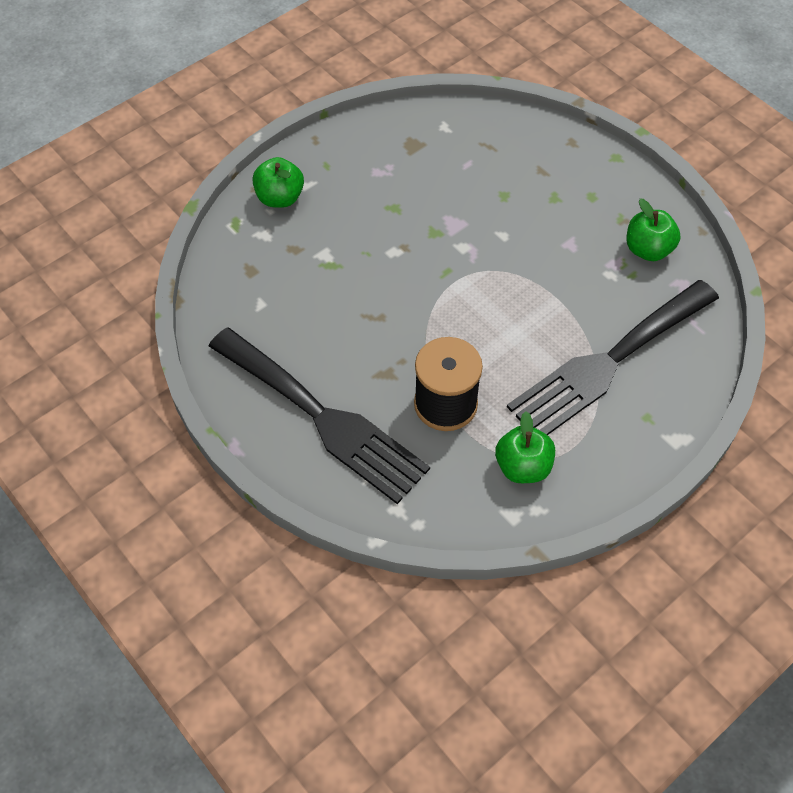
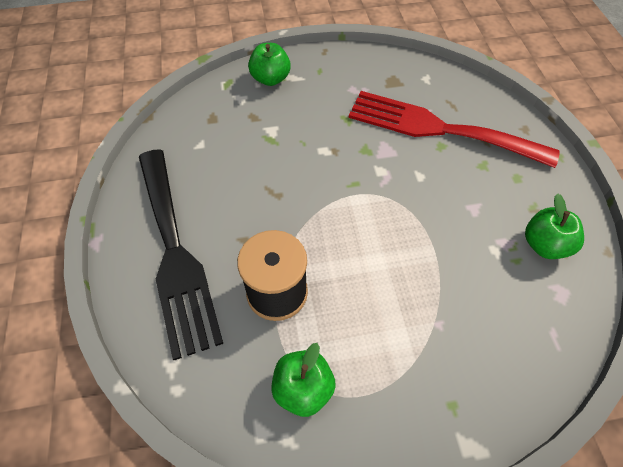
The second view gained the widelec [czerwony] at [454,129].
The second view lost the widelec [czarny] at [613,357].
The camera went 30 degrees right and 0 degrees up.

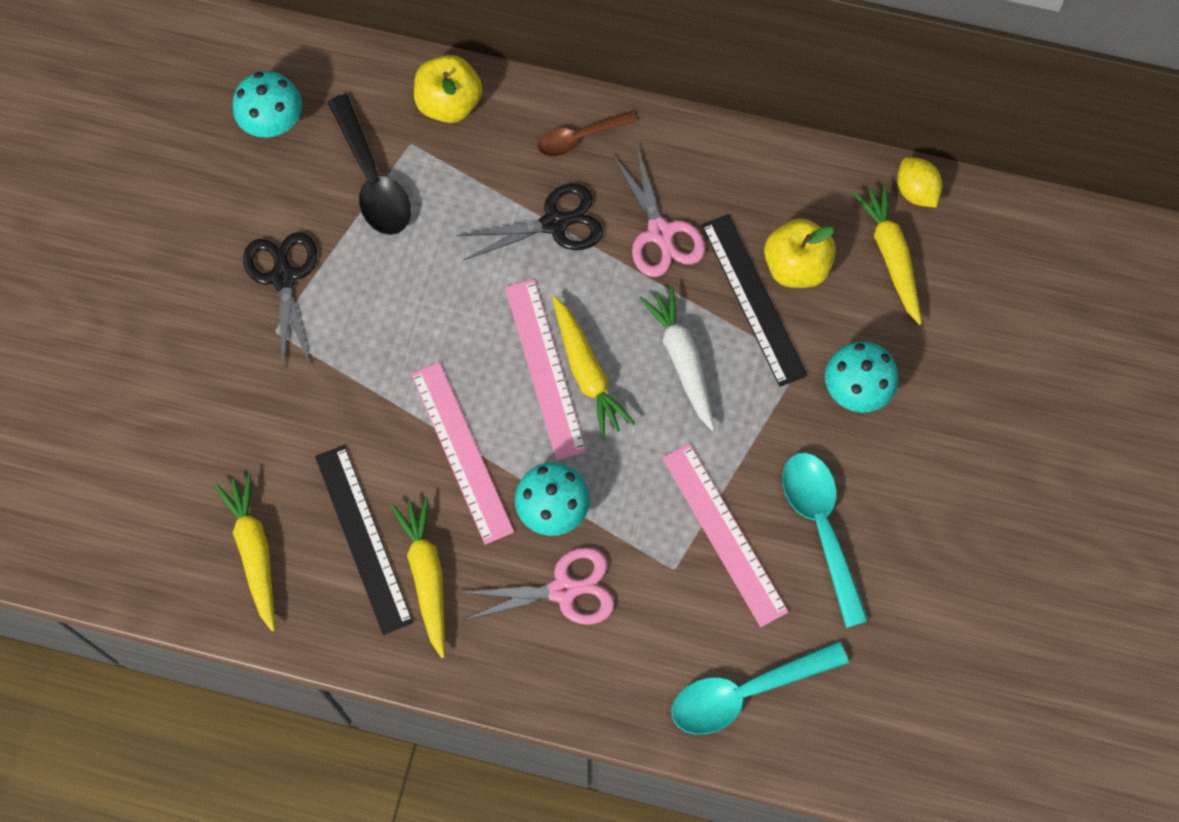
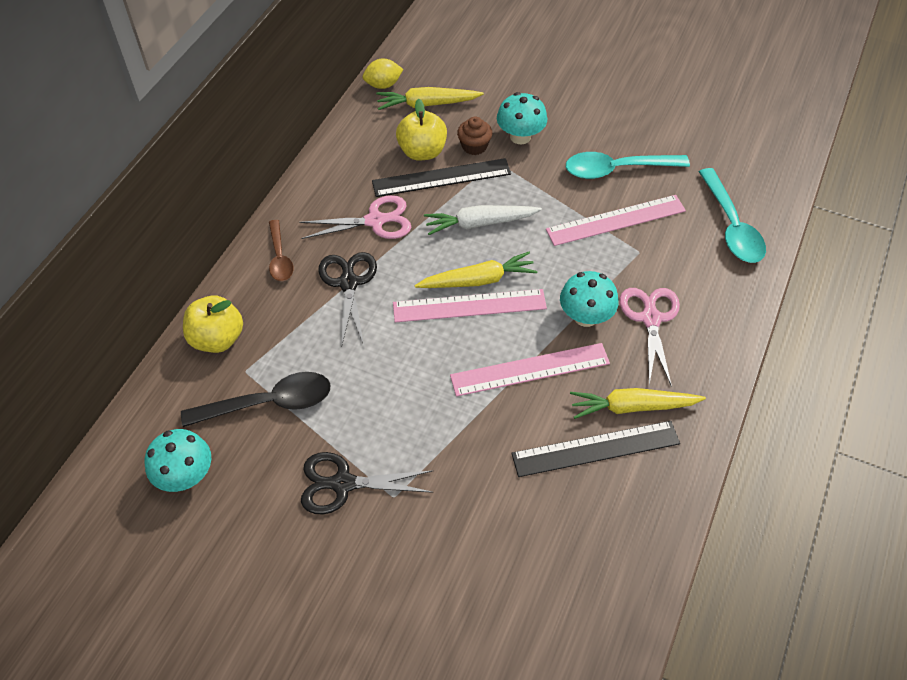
The second view gained the muffinka [brązowy] at [474,136].
The second view lost the marchewka [żółty] at [244,552].
The camera went 80 degrees left and 15 degrees down.

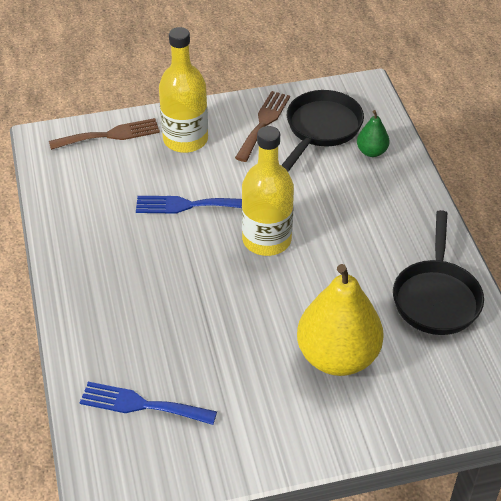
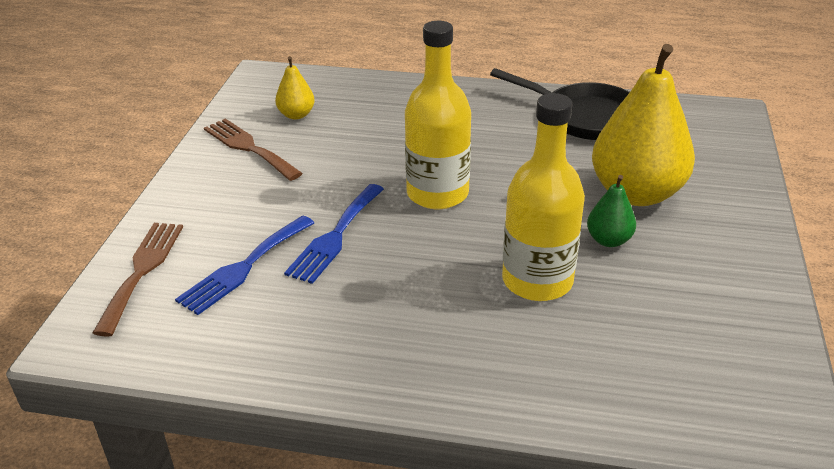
The widelec [niebieski] ended up elsewhere, having gone from [148,403] to [244,265].
Where the patelnia [czarny] stood at [323,130], the gruszka [żółty] came to stand at [295,88].
The butelka [żółty] ended up elsewhere, having gone from [183,90] to [543,197].
The gruszka [zielony] ended up elsewhere, having gone from [373,133] to [611,211].
The camera went 65 degrees left and 10 degrees down.

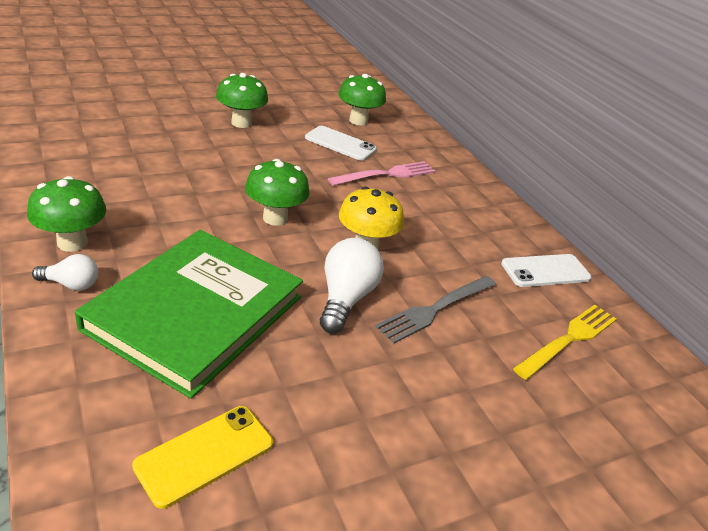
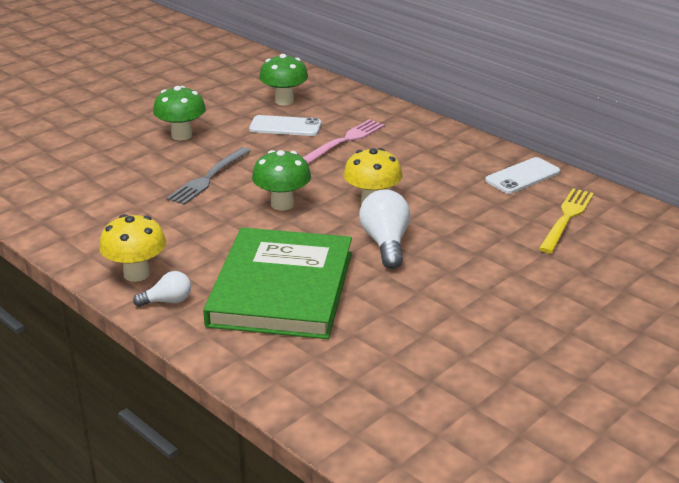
What was the grzyb [zielony] at [66,214] turned into the grzyb [żółty] at [132,248].
The widelec [szary] ended up elsewhere, having gone from [435,310] to [208,176].
The second view lost the telefon [żółty] at [202,457].
The camera went 15 degrees left and 5 degrees down.

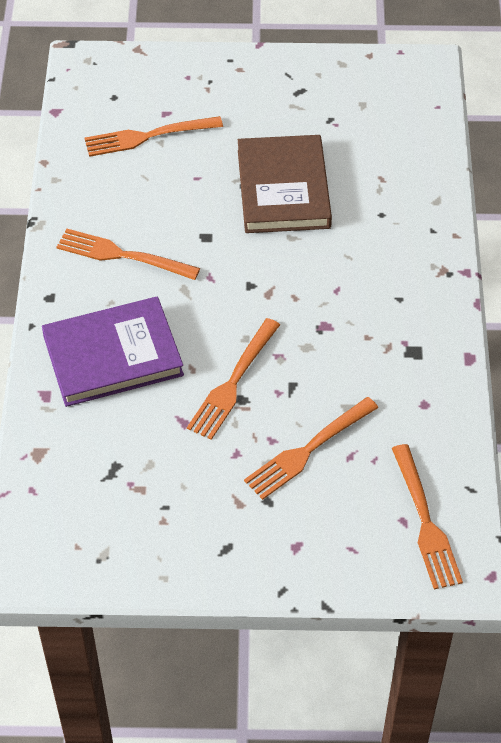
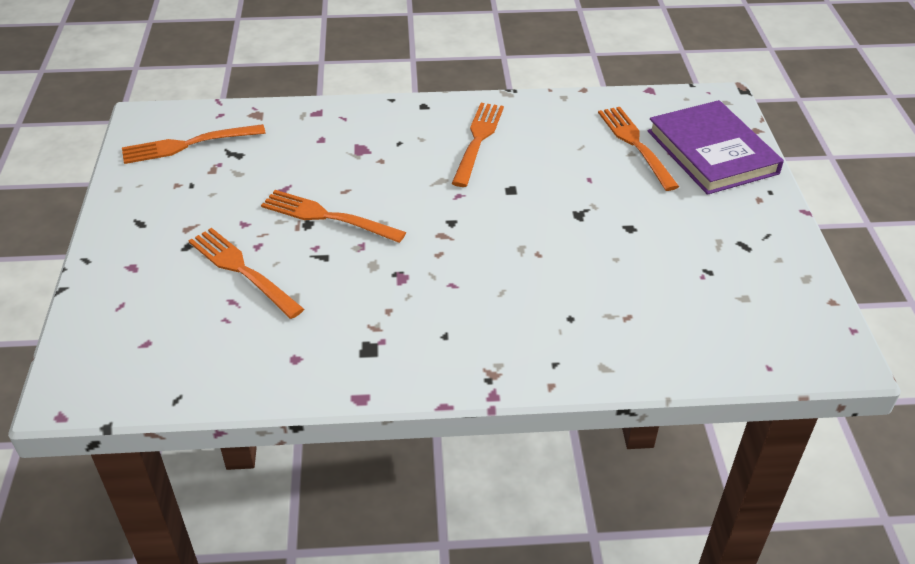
The widelec [pomarańczowy] ended up elsewhere, having gone from [427,516] to [194,144].
The książka [fioletowy] ended up elsewhere, having gone from [113,352] to [716,147].
The second view lost the książka [brązowy] at [285,184].
The camera went 85 degrees right and 10 degrees down.

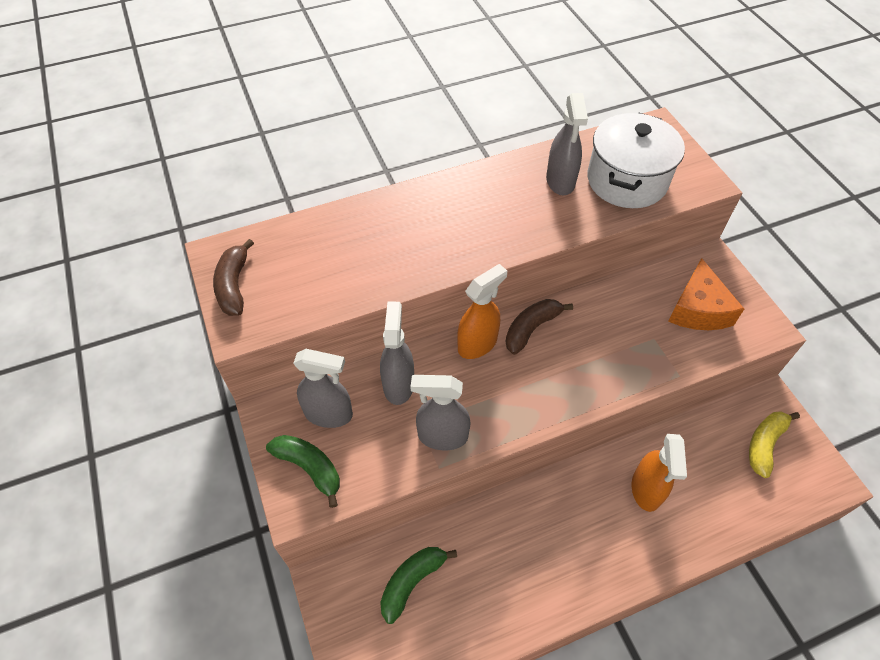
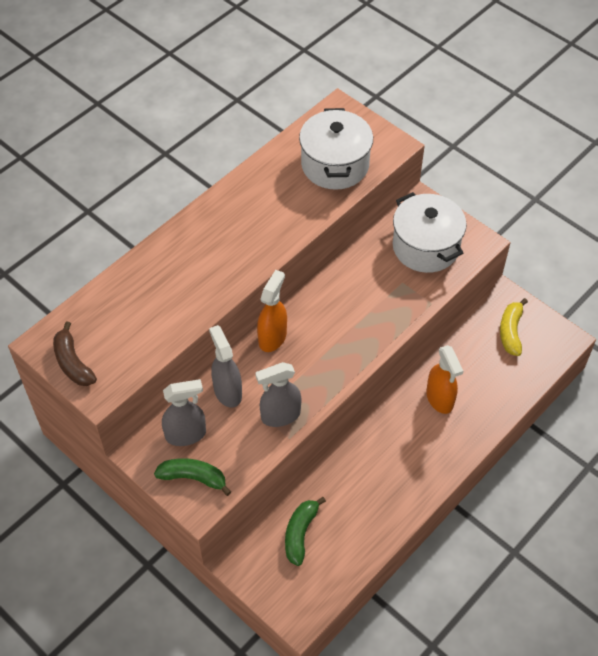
Where the ser [pomarańczowy] stood at [706,294], the garnek [biały] came to stand at [430,232].
The second view lost the banan [brązowy] at [539,327].
The second view lost the spryskiwacz [szary] at [567,144].
The camera went 25 degrees left and 0 degrees up.

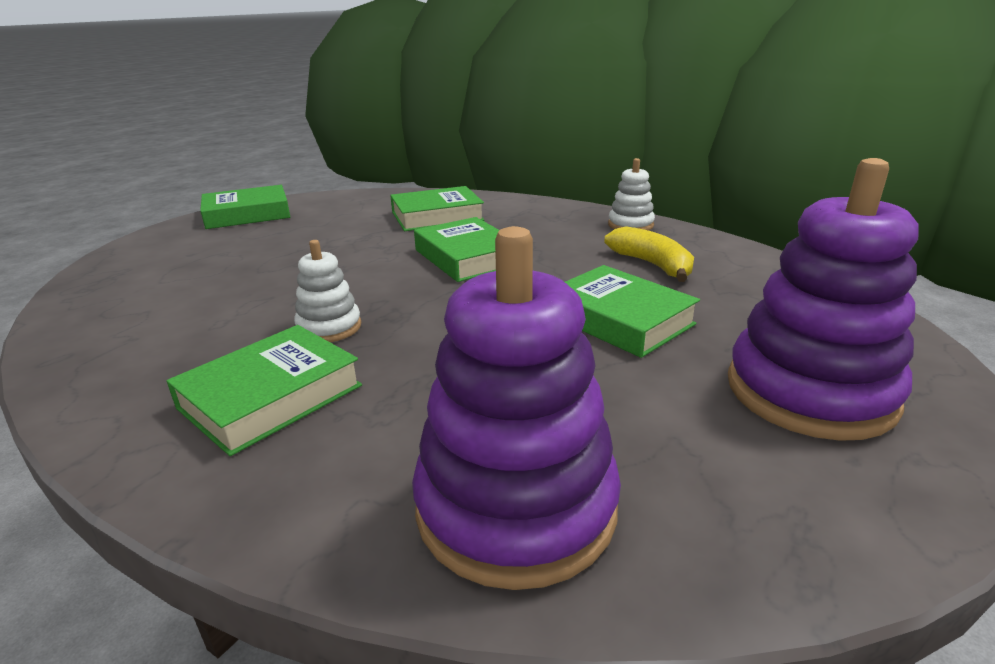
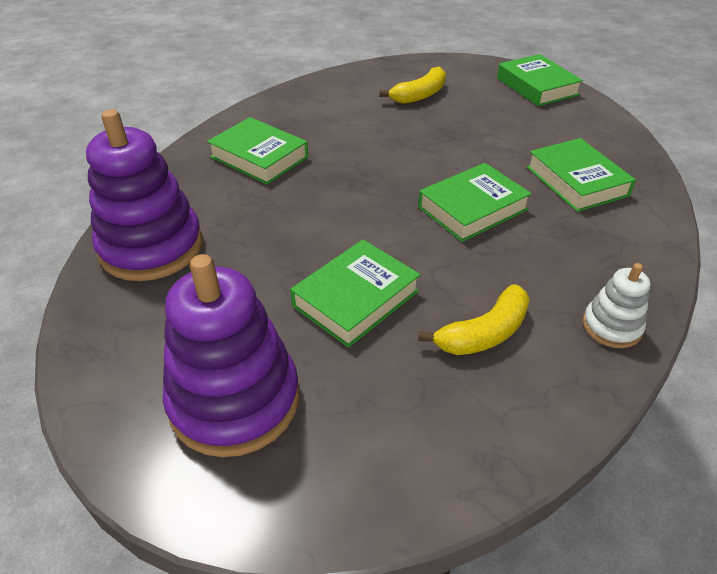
The second view gained the banan [żółty] at [412,85].
The second view lost the zabawka nakładanka [biały] at [327,291].
The camera went 85 degrees right and 15 degrees up.

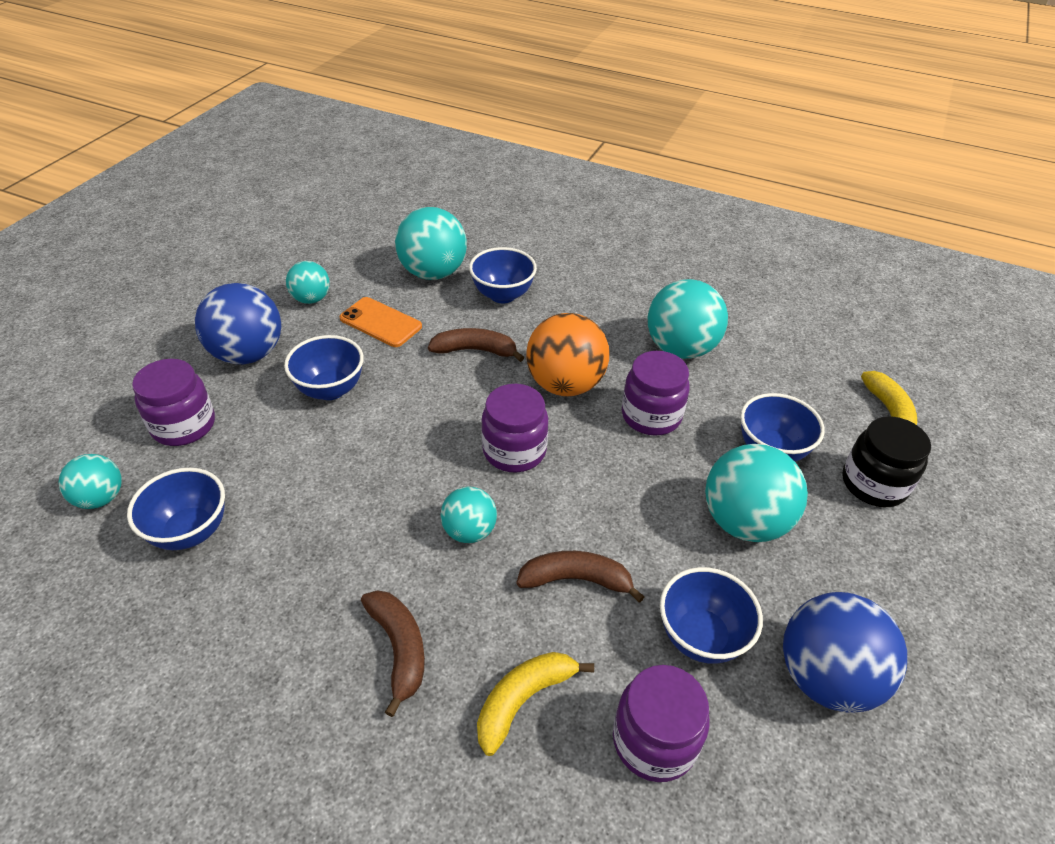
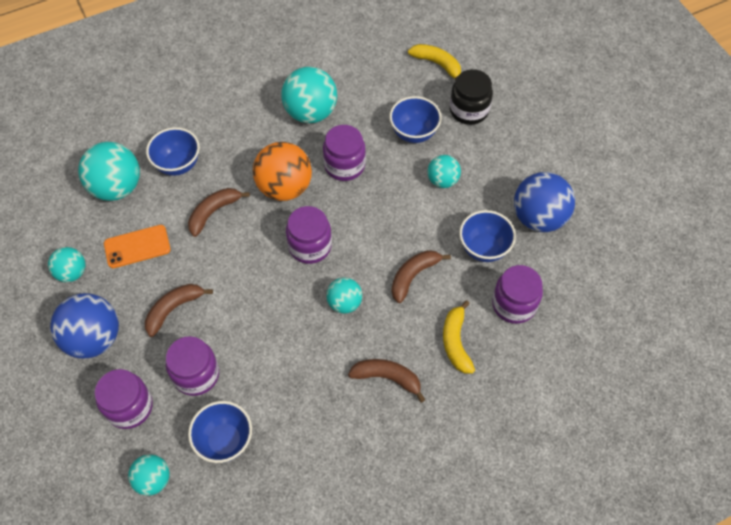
Where the miska [niebieski] stood at [324,367], the banan [brązowy] came to stand at [179,310].
The second view gained the słoik [fioletowy] at [192,366].
The size of the piłka [turkusowy] at [756,493] changed by a factor of 0.57.
The camera went 50 degrees left and 15 degrees up.

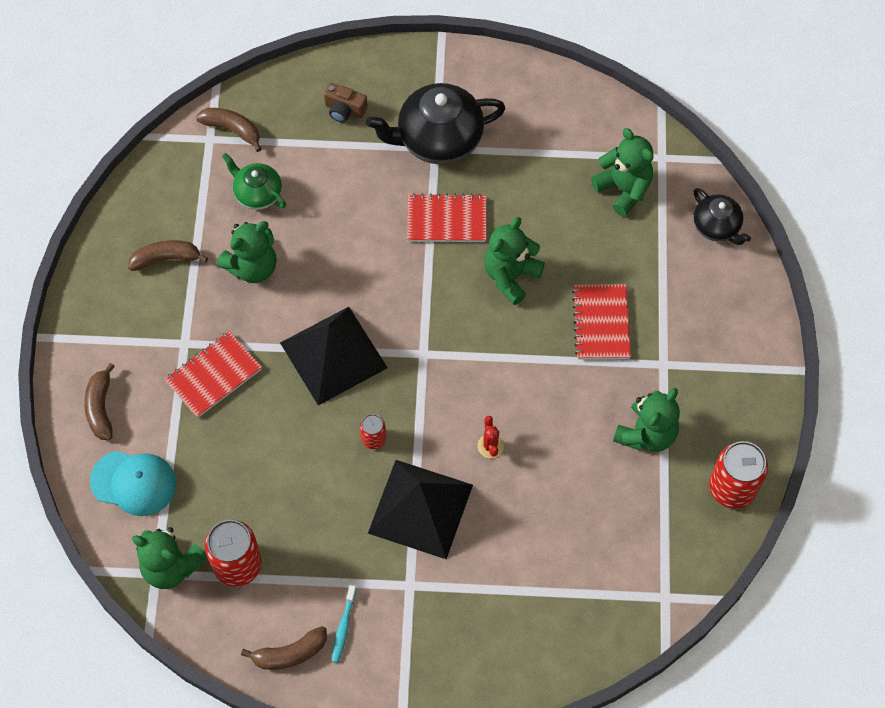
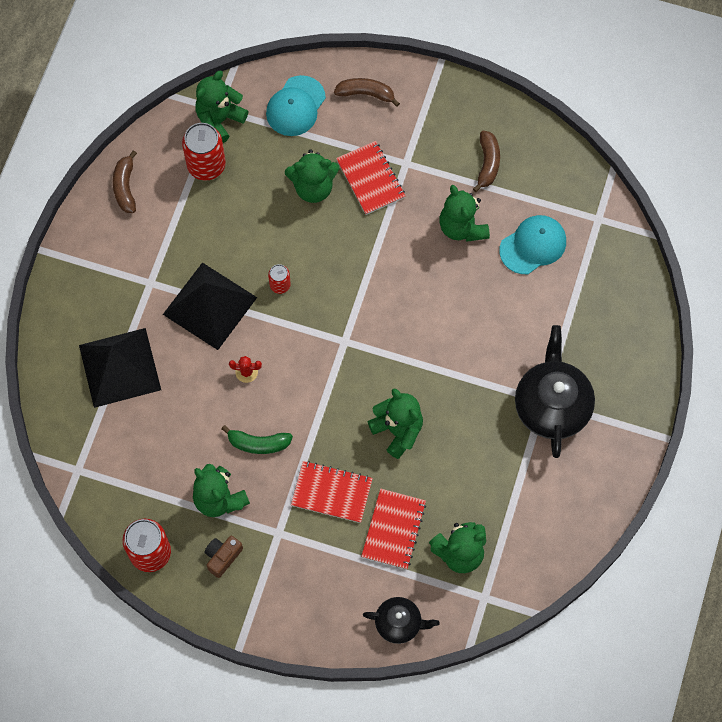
The piramida [czarny] ended up elsewhere, having gone from [334,356] to [120,368].
The aparat fotograficzny [brązowy] ended up elsewhere, having gone from [346,103] to [223,557].
The second view gained the banan [zielony] at [257,439].
The second view gained the miś [zielony] at [312,176].
The zeszyt [czerwony] ended up elsewhere, having gone from [446,217] to [393,529].
The imbryk [czarny] at [722,216] ended up facing another way, 150 degrees counterclockwise from before.
Where the imbryk [zielony] stood at [254,181], the czapka [turkusowy] came to stand at [532,244].
The second view lost the banan [brązowy] at [229,130].
The second view lost the szczoteczka do zębów [turkusowy] at [344,624].
The camera went 105 degrees right and 5 degrees up.

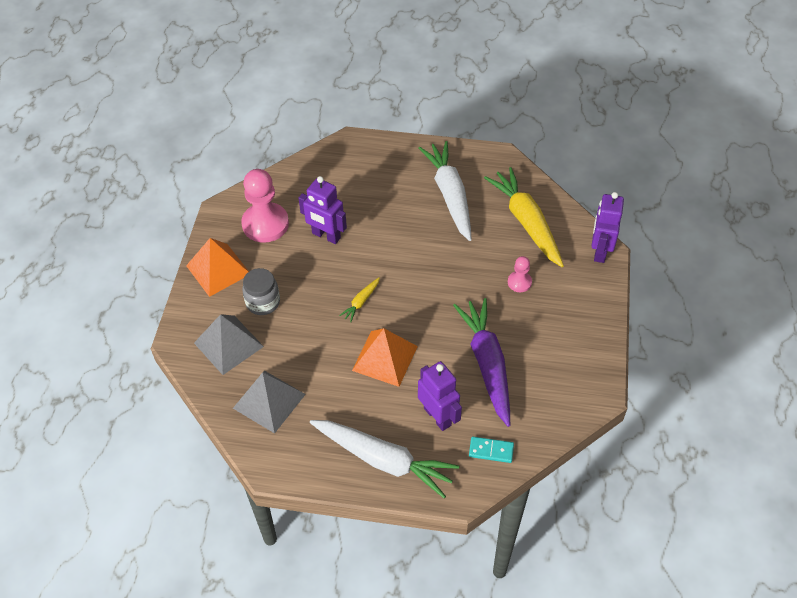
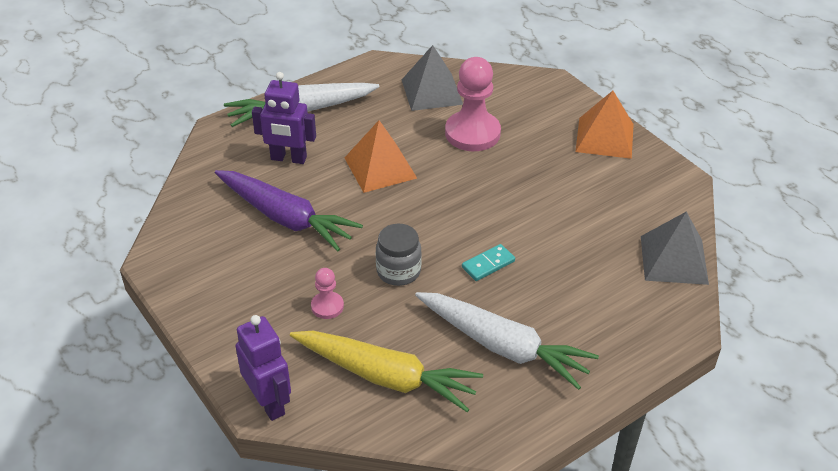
The słoik [szary] ended up elsewhere, having gone from [261,291] to [399,255].
The pionek [różowy] ended up elsewhere, having gone from [265,206] to [473,104].
The kostka domina [turkusowy] ended up elsewhere, having gone from [491,450] to [488,262].
The piramida [szary] ended up elsewhere, having gone from [229,344] to [675,248].
The second view lost the robot [fioletowy] at [322,210].
The second view lost the marchewka [żółty] at [359,299].
The camera went 135 degrees right and 10 degrees down.

